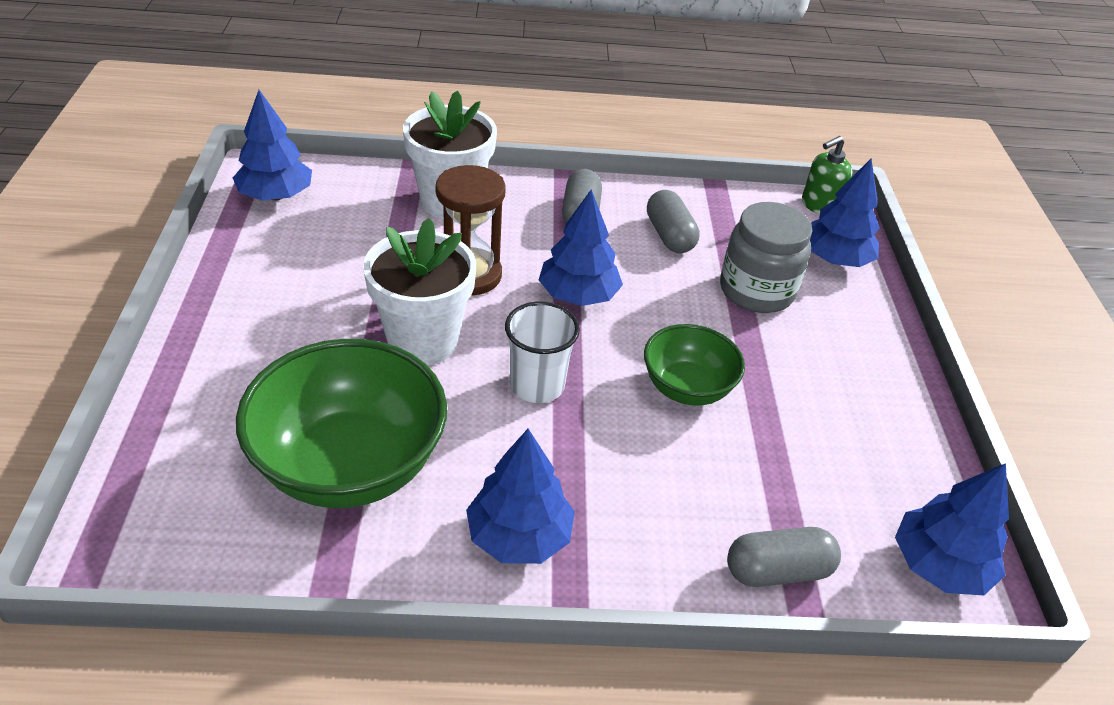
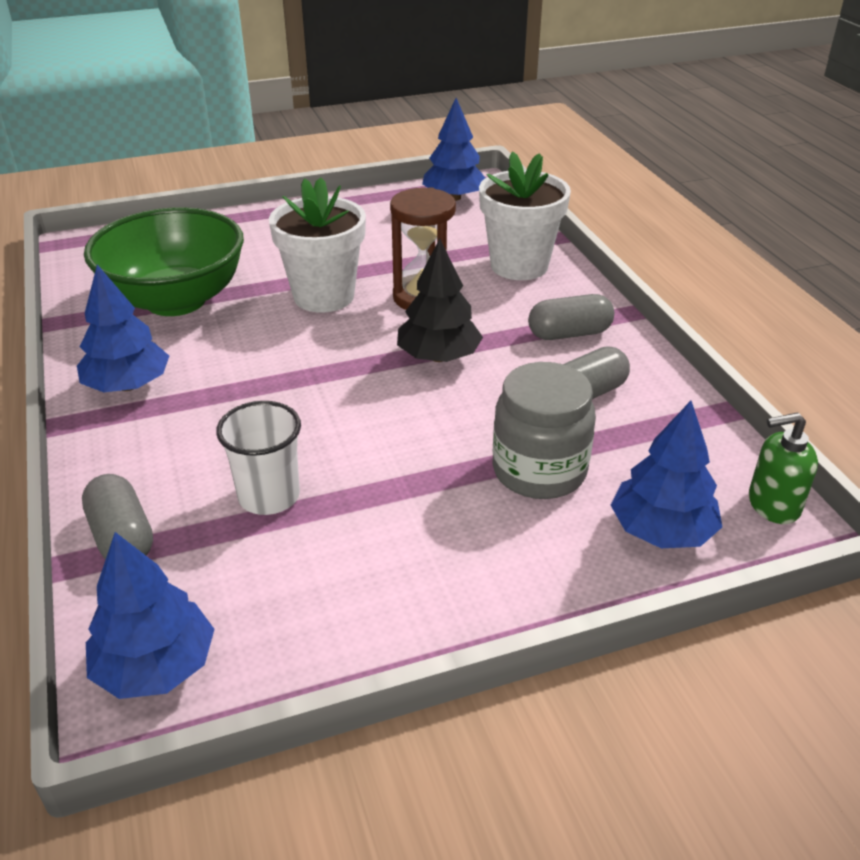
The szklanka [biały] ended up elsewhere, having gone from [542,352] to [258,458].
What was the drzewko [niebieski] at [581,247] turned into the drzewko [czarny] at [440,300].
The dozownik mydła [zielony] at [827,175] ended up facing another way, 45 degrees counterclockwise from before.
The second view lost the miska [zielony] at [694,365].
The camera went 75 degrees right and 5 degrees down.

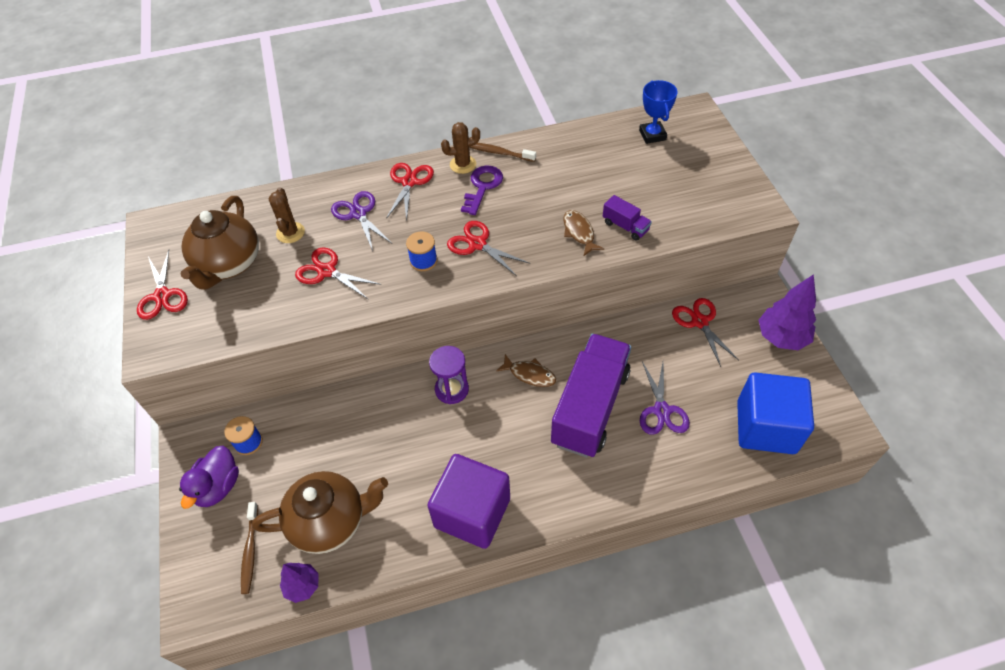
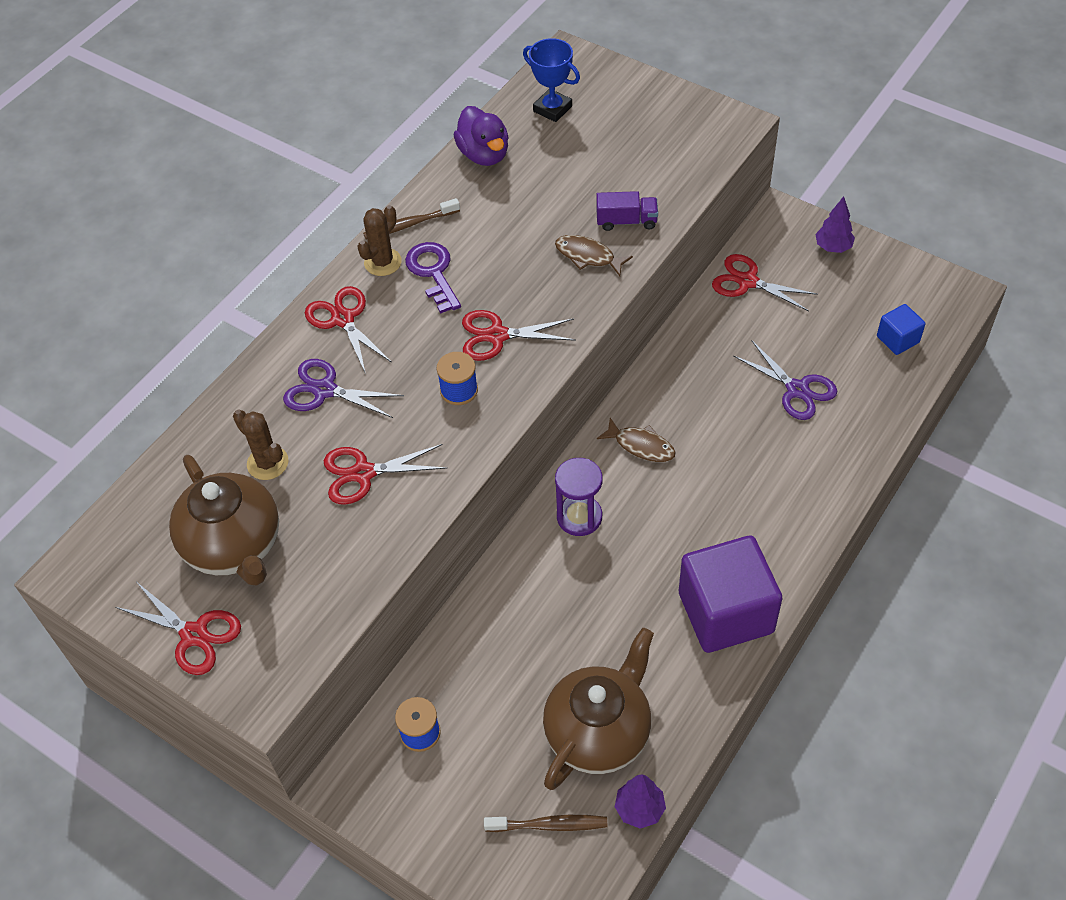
The kaczka [fioletowy] ended up elsewhere, having gone from [209,477] to [481,136].
The szczoteczka do zębów [brązowy] at [249,548] ended up facing another way, 45 degrees counterclockwise from before.
The ryba [brązowy] at [526,370] ended up facing another way, 45 degrees clockwise from before.
The size of the drzewko [fioletowy] at [787,312] changed by a factor of 0.59.
The size of the sześcian [niebieski] at [775,413] changed by a factor of 0.47.
The second view lost the ciężarówka [fioletowy] at [591,396].
The camera went 40 degrees left and 0 degrees up.

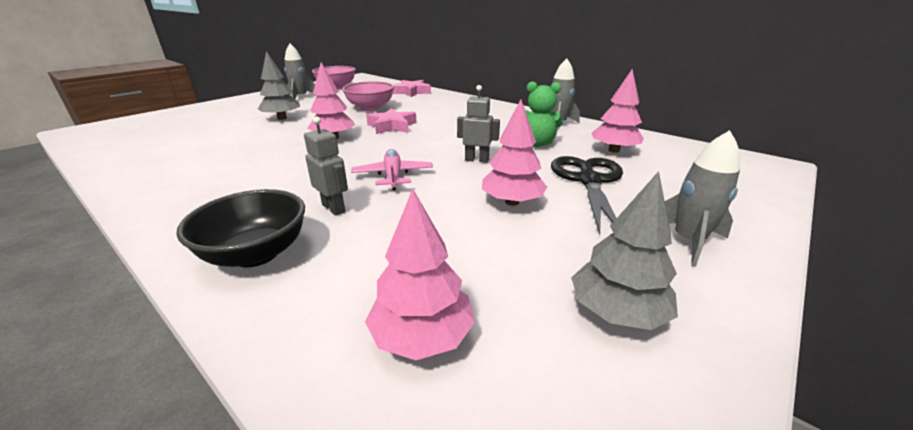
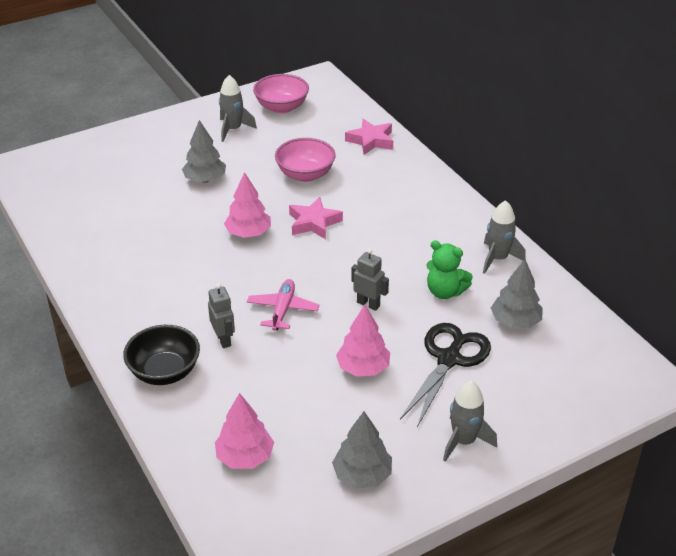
What was the drzewko [różowy] at [618,111] turned into the drzewko [szary] at [517,293].
The camera went 20 degrees right and 10 degrees up.

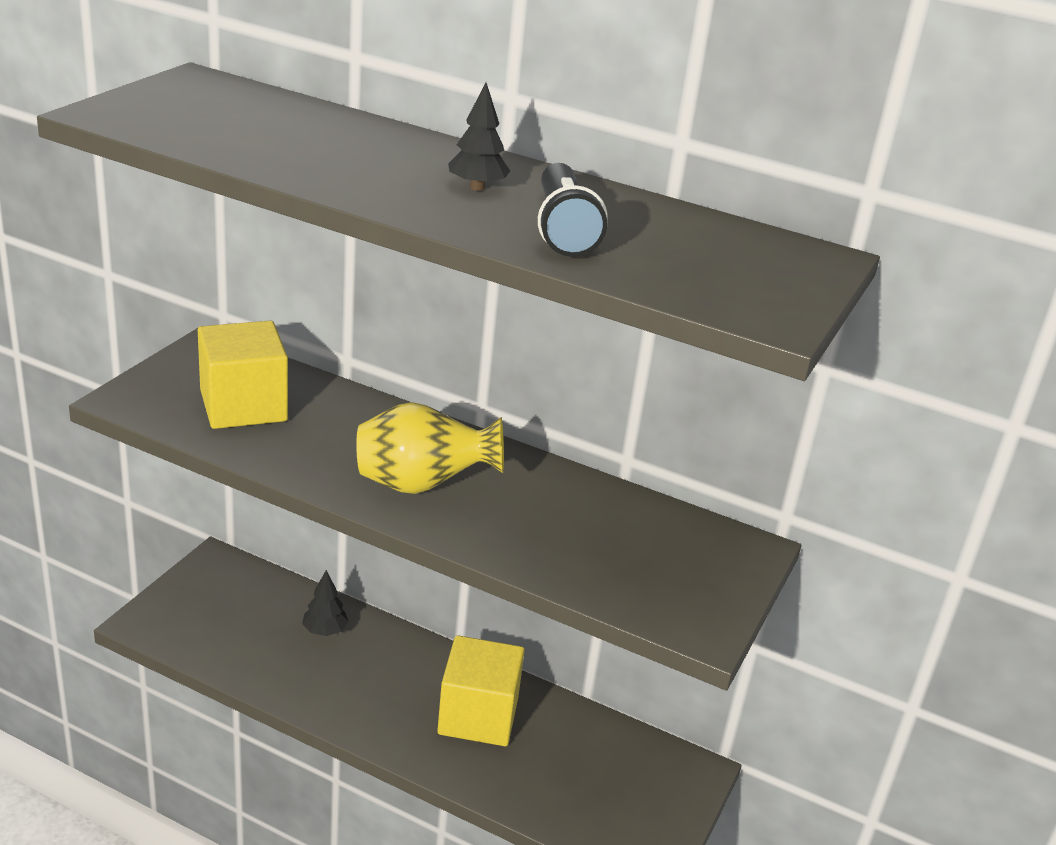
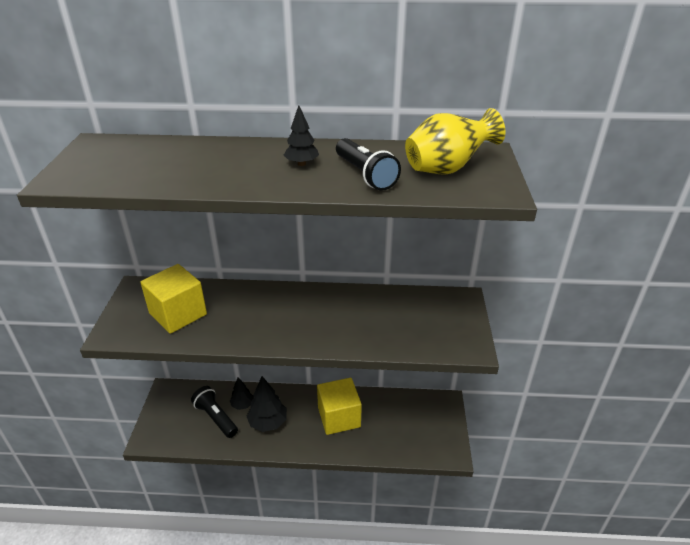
The second view gained the latarka [czarny] at [214,412].
The second view gained the drzewko [czarny] at [267,404].
The wazon [żółty] ended up elsewhere, having gone from [430,448] to [455,141].
The camera went 20 degrees left and 5 degrees up.

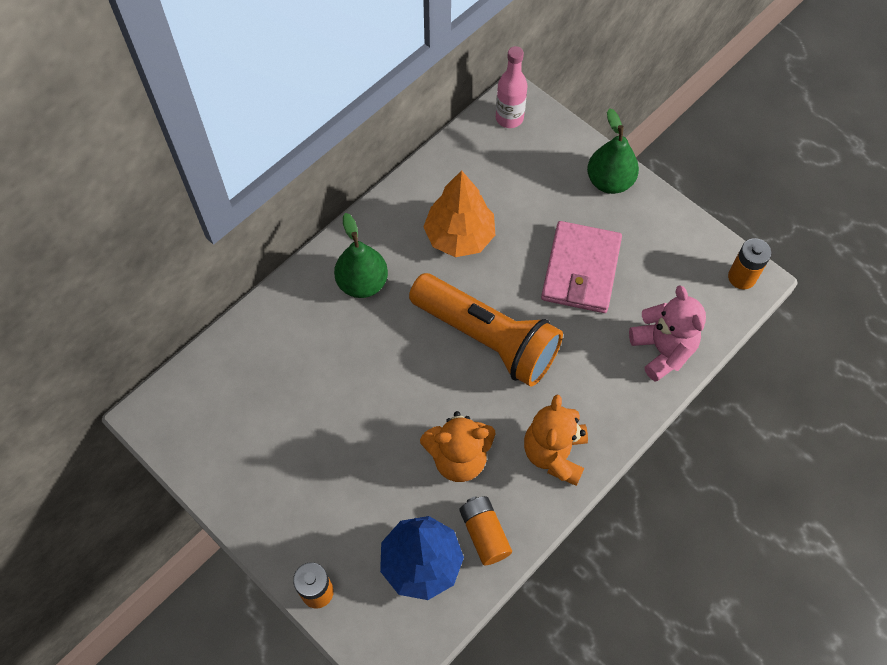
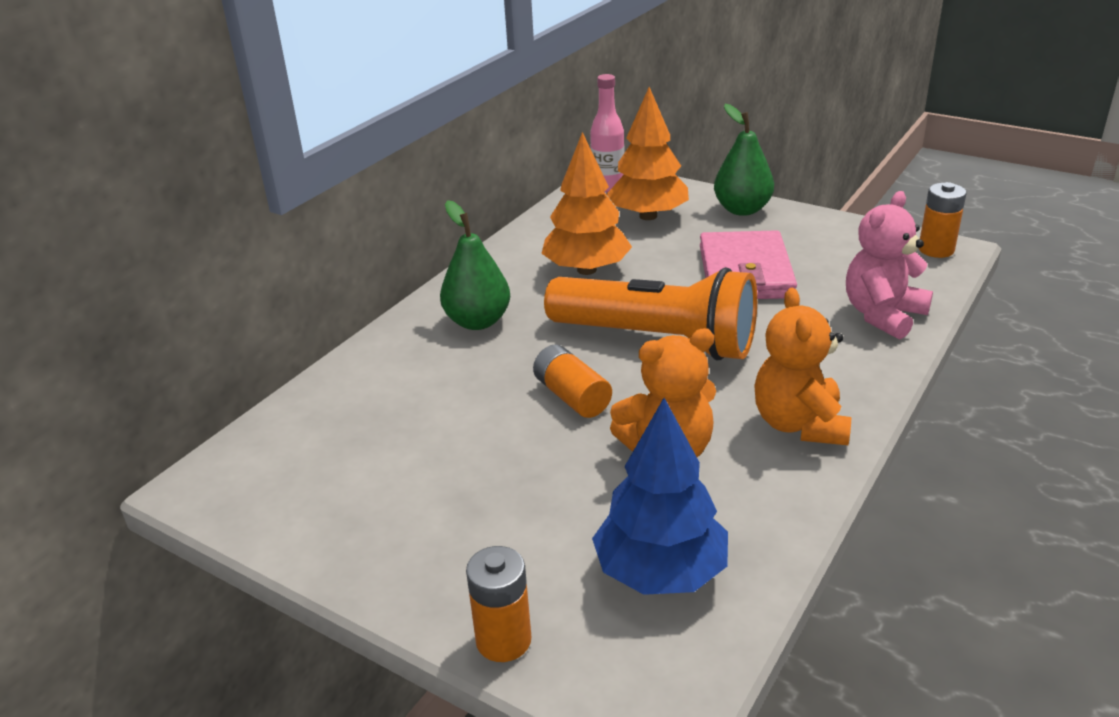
The bateria [pomarańczowy] ended up elsewhere, having gone from [485,530] to [572,381].
The second view gained the drzewko [pomarańczowy] at [648,153].
The miś [różowy] at [667,334] ended up facing another way, 105 degrees counterclockwise from before.
The camera went 10 degrees left and 30 degrees down.

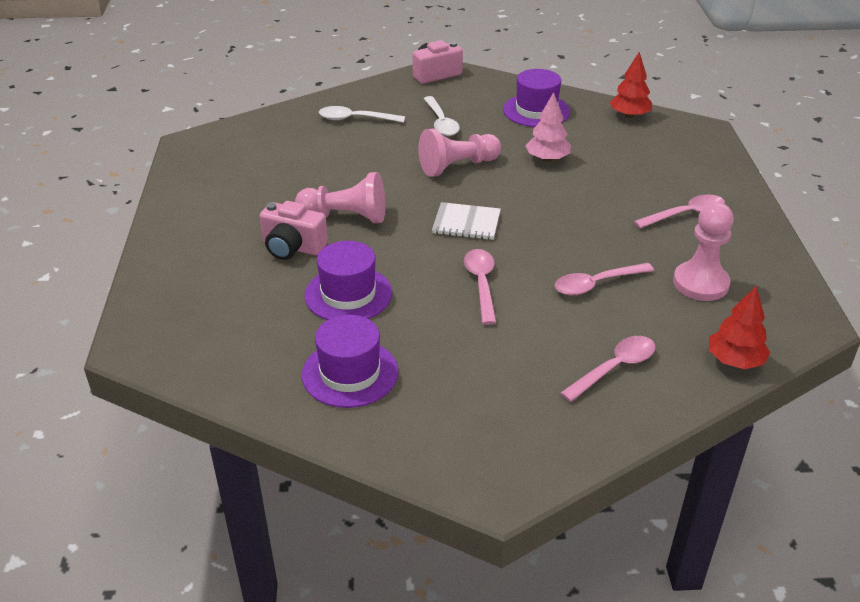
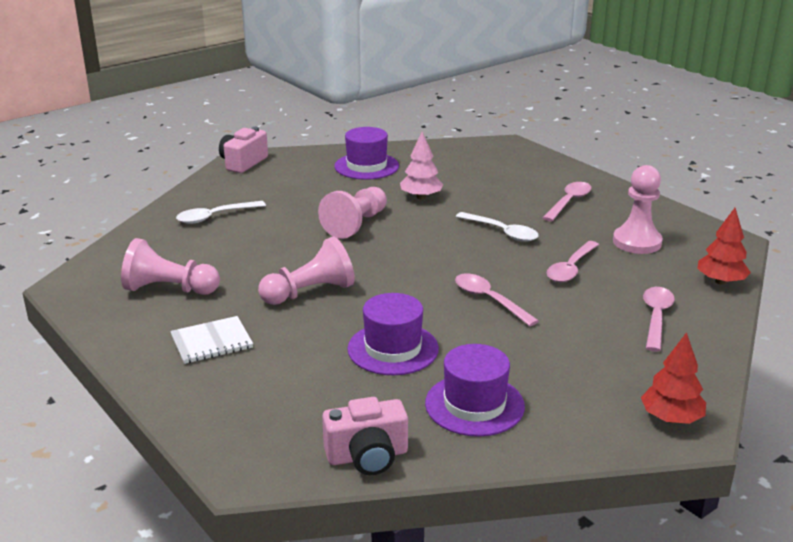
The second view gained the pionek [różowy] at [170,266].
The zeszyt [biały] ended up elsewhere, having gone from [466,221] to [211,340].
The aparat fotograficzny [różowy] ended up elsewhere, having gone from [294,230] to [365,436].
The łyżka [biały] ended up elsewhere, having gone from [442,116] to [497,227].
The drzewko [czerwony] ended up elsewhere, having gone from [631,85] to [673,378].
The camera went 35 degrees left and 10 degrees down.

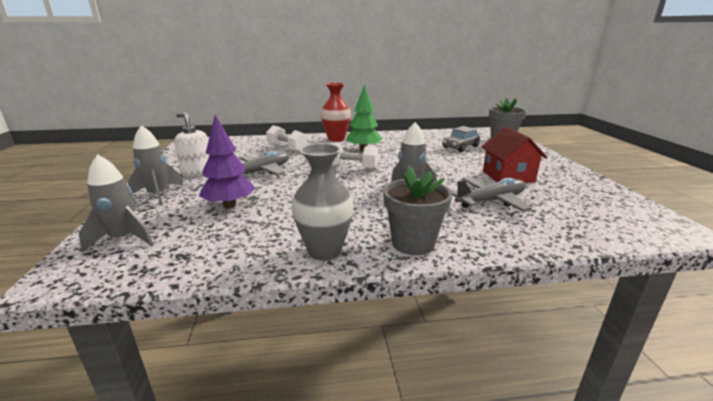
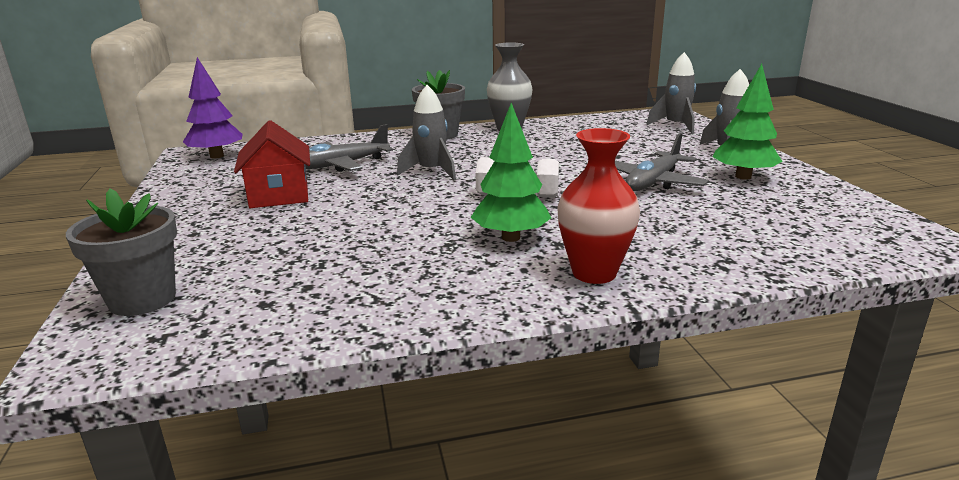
The drzewko [fioletowy] ended up elsewhere, having gone from [227,161] to [212,108].
Where the dozownik mydła [biały] stood at [192,145], the drzewko [zielony] came to stand at [748,122].
The second view lost the hantel [biały] at [287,139].
The second view lost the samochód [szary] at [461,139].
The camera went 175 degrees right and 0 degrees up.

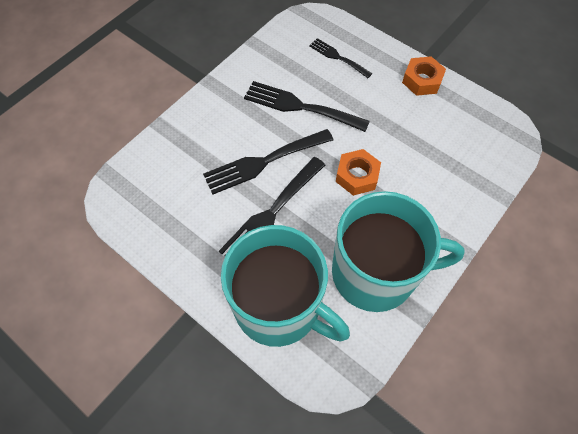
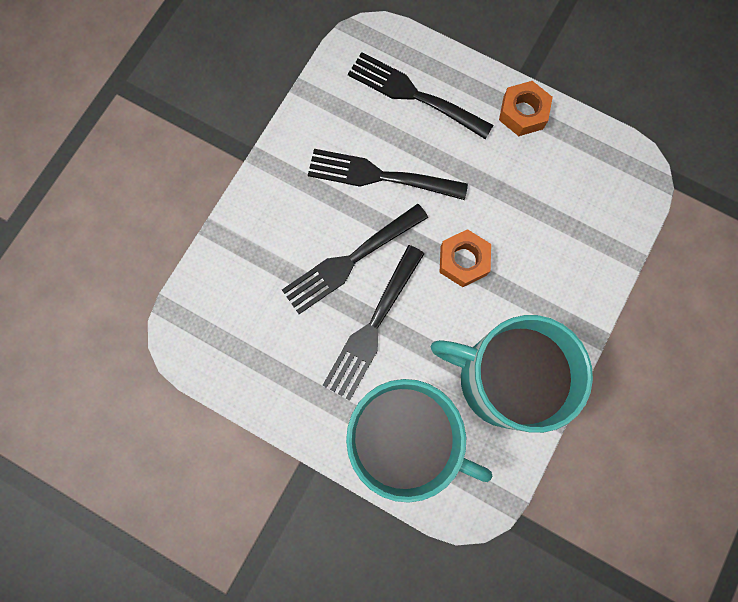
The size of the widelec [czarny] at [341,58] changed by a factor of 1.68.
The kubek [turkusowy] at [398,251] ended up facing another way, 150 degrees counterclockwise from before.
The camera went 10 degrees left and 15 degrees up.

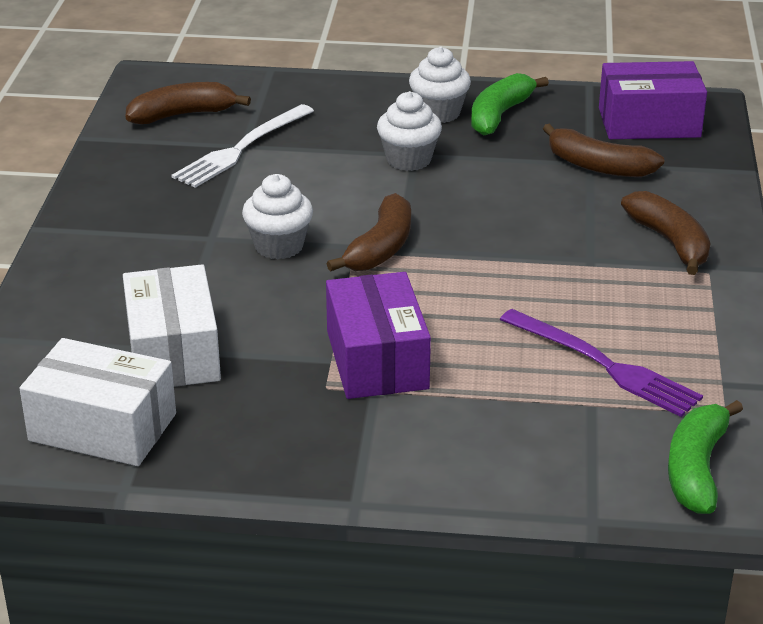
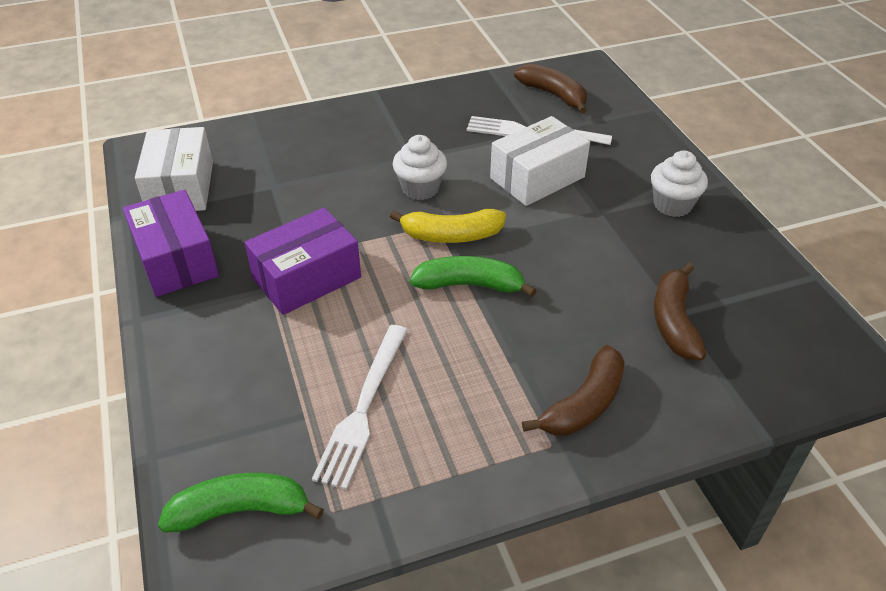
The pudełko [fioletowy] ended up elsewhere, having gone from [653,100] to [171,243].
What was the widelec [fioletowy] at [601,363] turned into the widelec [biały] at [360,407].
What was the banan [brązowy] at [369,232] turned into the banan [żółty] at [448,226].
The banan [zielony] ended up elsewhere, having gone from [510,104] to [473,276].
The pudełko [biały] ended up elsewhere, having gone from [172,325] to [540,161].
The second view lost the muffinka [biały] at [409,131].
The camera went 65 degrees right and 10 degrees up.

